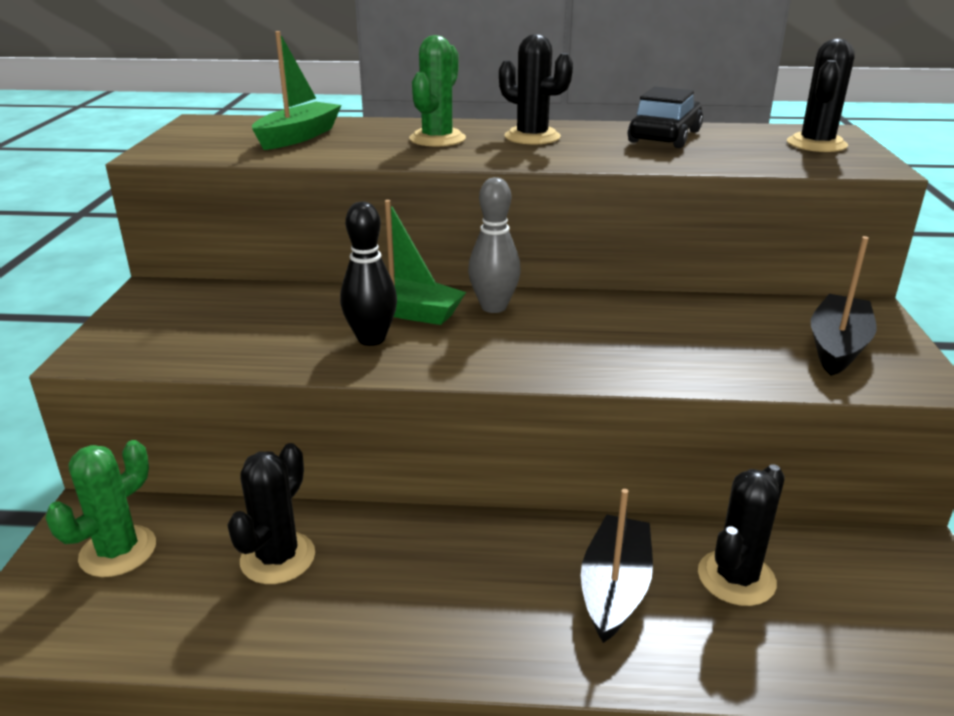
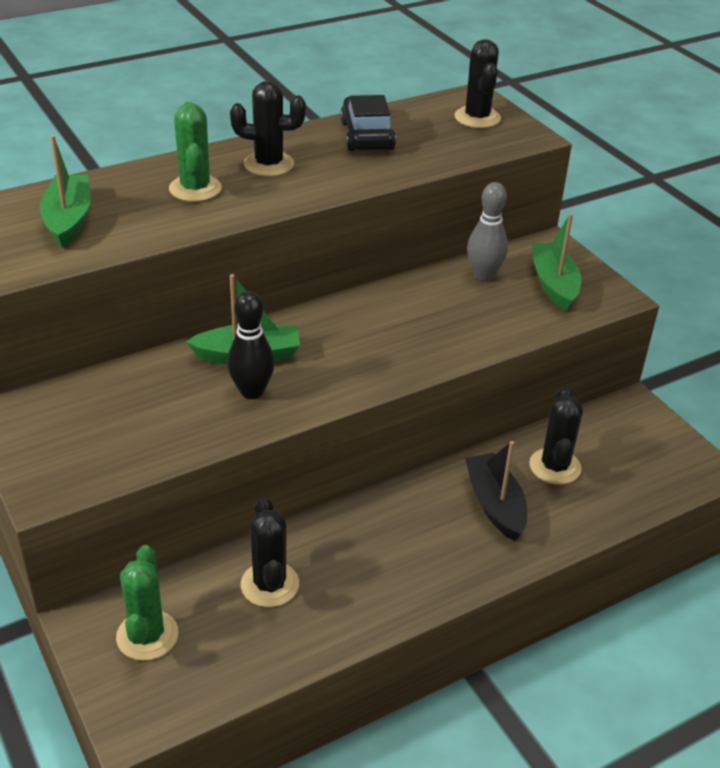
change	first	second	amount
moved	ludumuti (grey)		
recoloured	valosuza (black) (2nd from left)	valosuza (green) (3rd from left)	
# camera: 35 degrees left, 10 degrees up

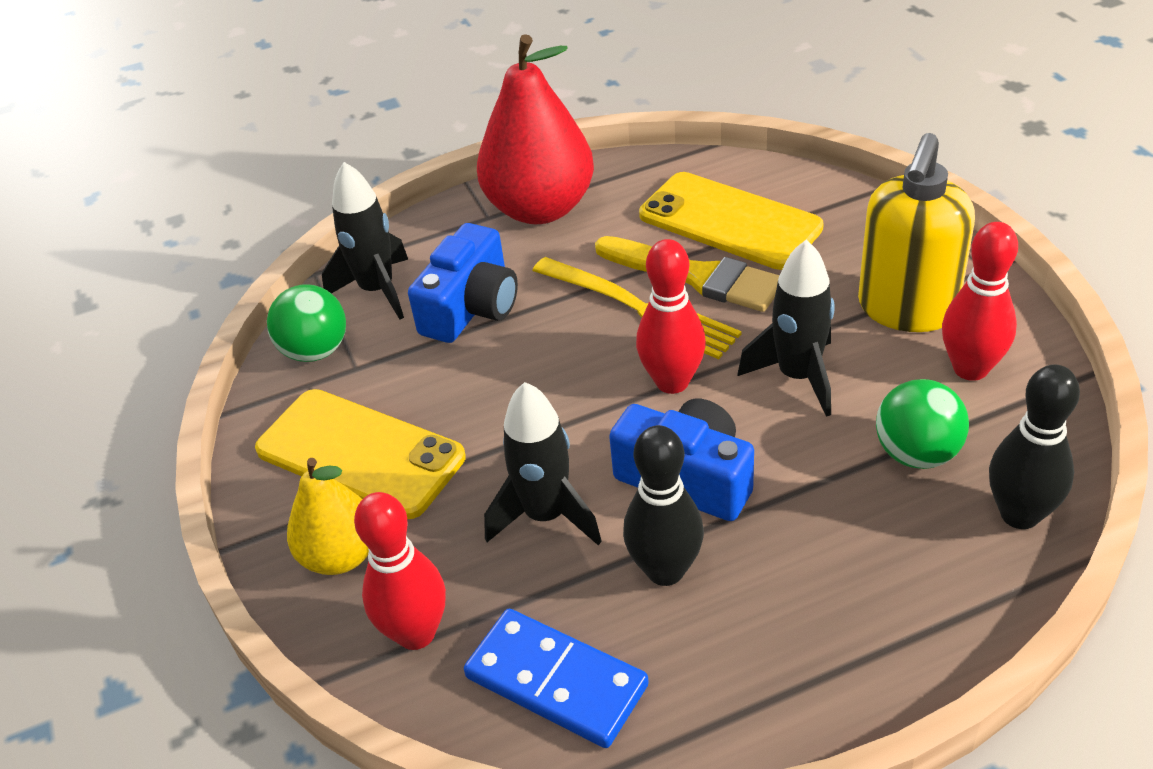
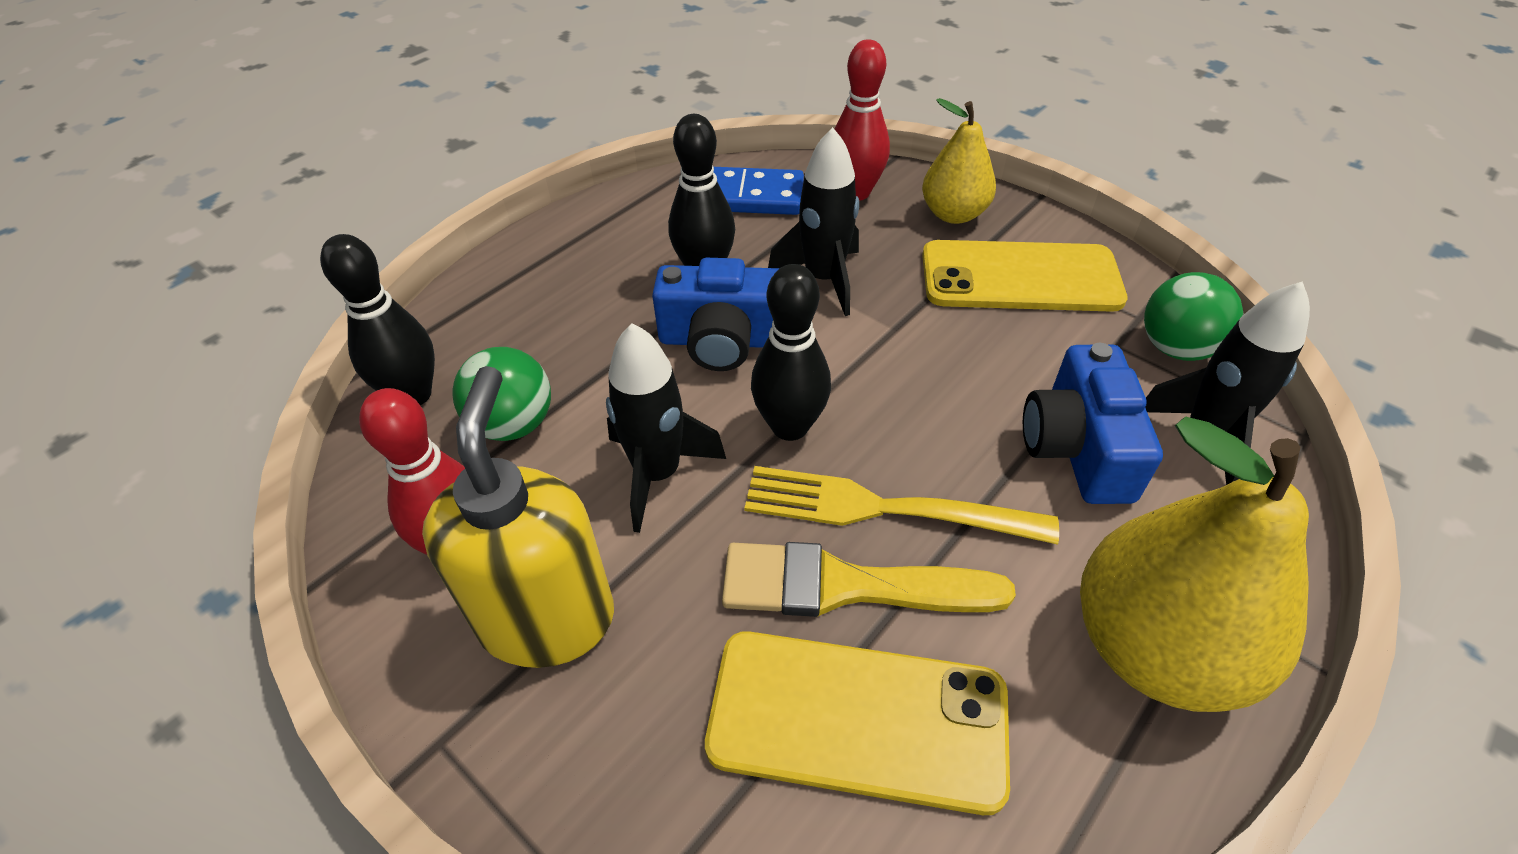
change	first	second	amount
recoloured	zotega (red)	zotega (yellow) (2nd from left)	
recoloured	ludumuti (red) (2nd from left)	ludumuti (black) (3rd from left)	
# camera: 150 degrees right, 5 degrees up

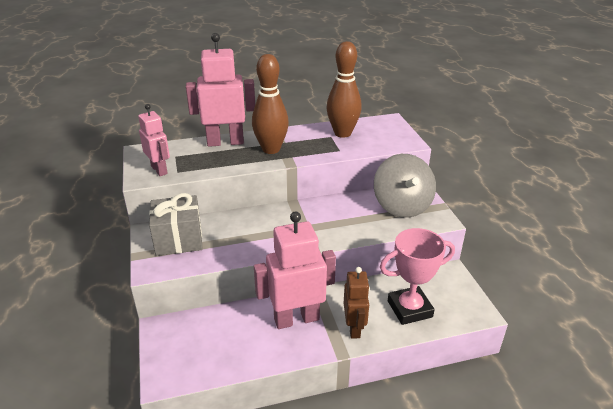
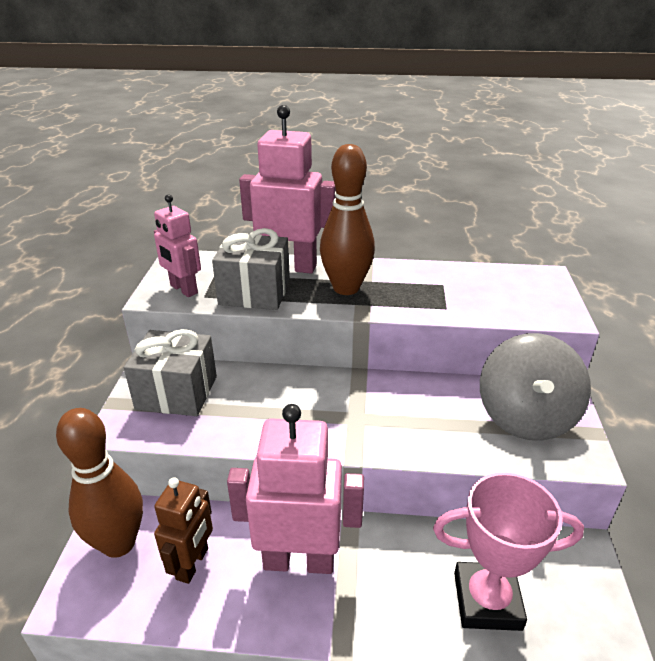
change	first	second	amount
turned	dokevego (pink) (1st from left)		150 degrees clockwise
moved	ludumuti (brown) (2nd from left in the first image)	ludumuti (brown) (1st from left)	
moved	dokevego (brown)		
added		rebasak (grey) (2nd from left)	
# camera: 20 degrees right, 0 degrees up

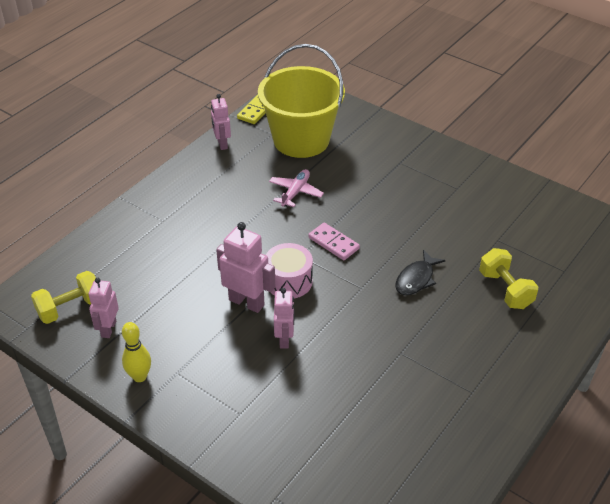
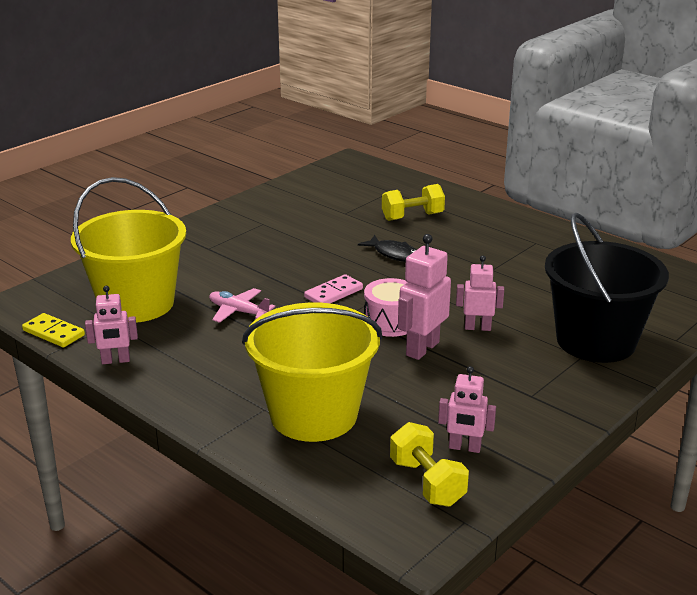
change	first	second	amount
removed	ludumuti (yellow)		
added		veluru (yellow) (2nd from left)	
added		veluru (black)	
# camera: 85 degrees left, 15 degrees down

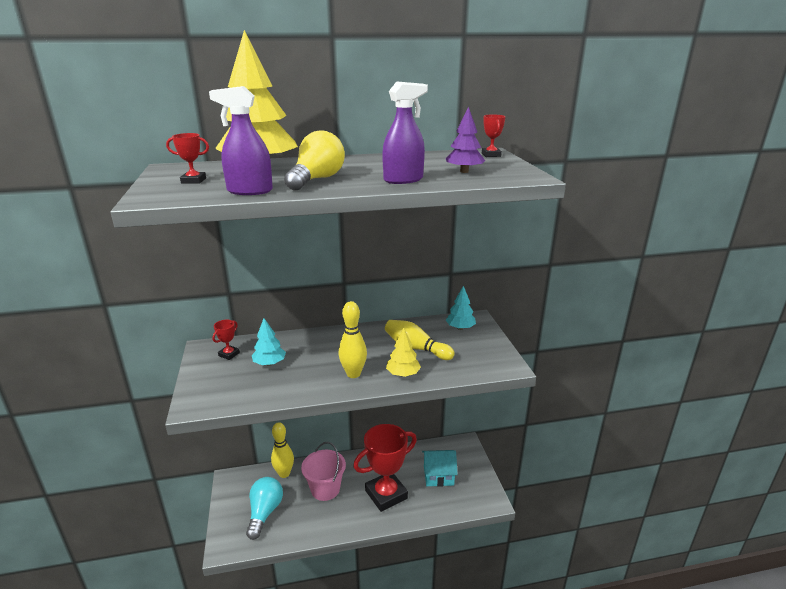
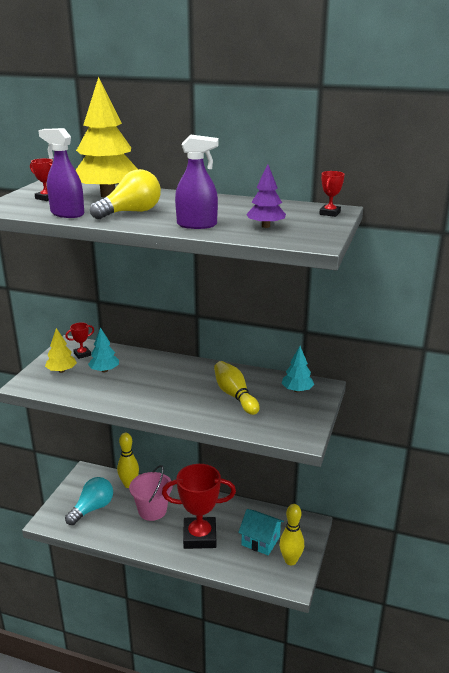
change	first	second	amount
moved	ludumuti (yellow) (2nd from left in the first image)	ludumuti (yellow) (3rd from left)	
moved	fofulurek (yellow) (2nd from left in the first image)	fofulurek (yellow) (1st from left)	
# camera: 30 degrees right, 0 degrees up

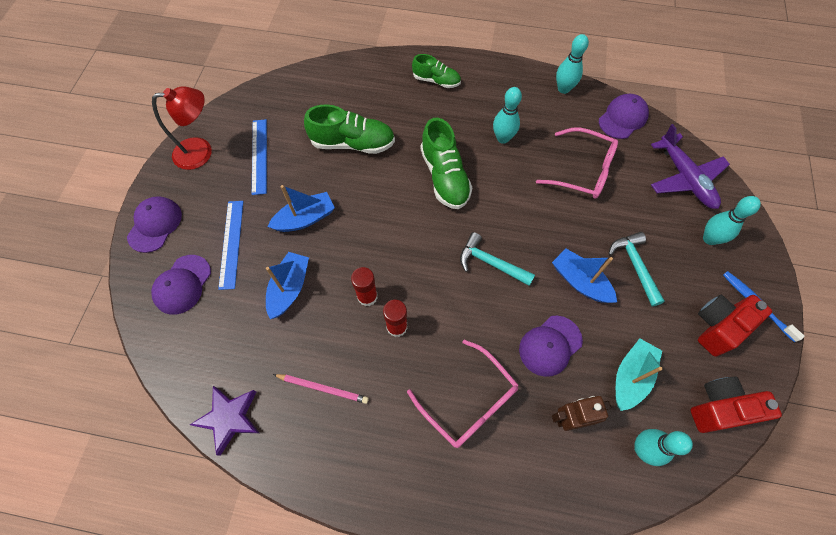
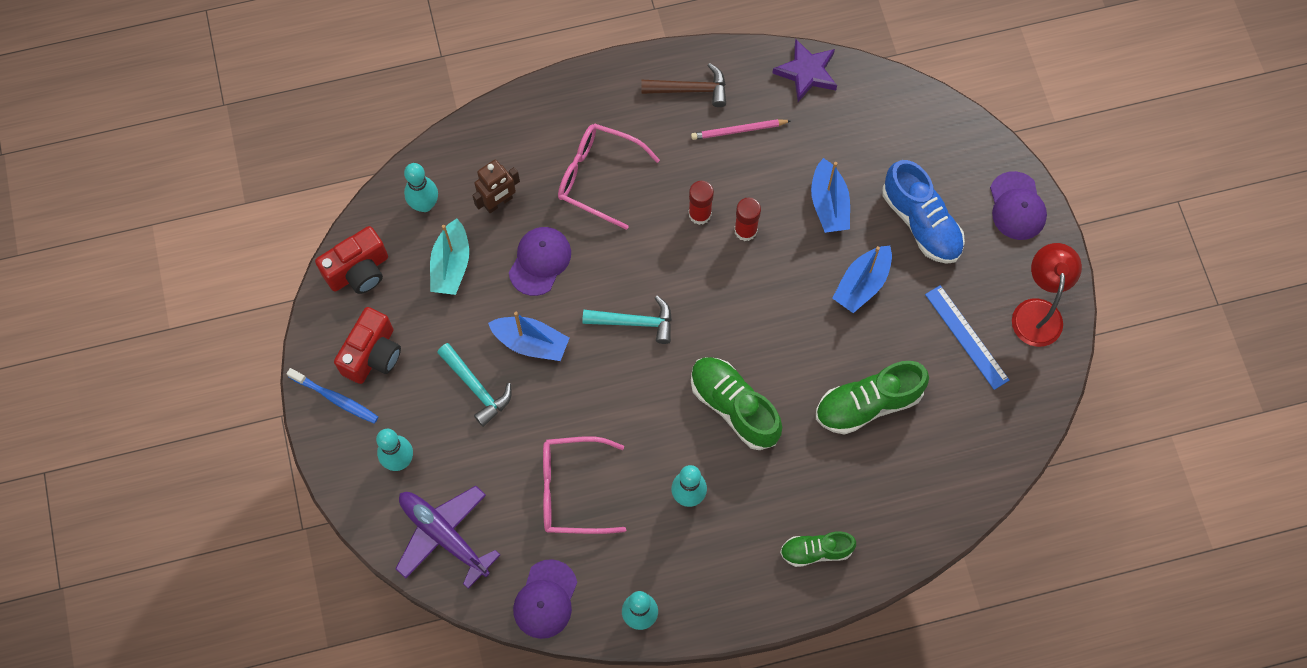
change	first	second	amount
removed	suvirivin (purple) (2nd from left)		
turned	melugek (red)		135 degrees clockwise
replaced	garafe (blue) (1st from left)	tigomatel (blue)	
added		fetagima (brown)	
# camera: 155 degrees right, 5 degrees up

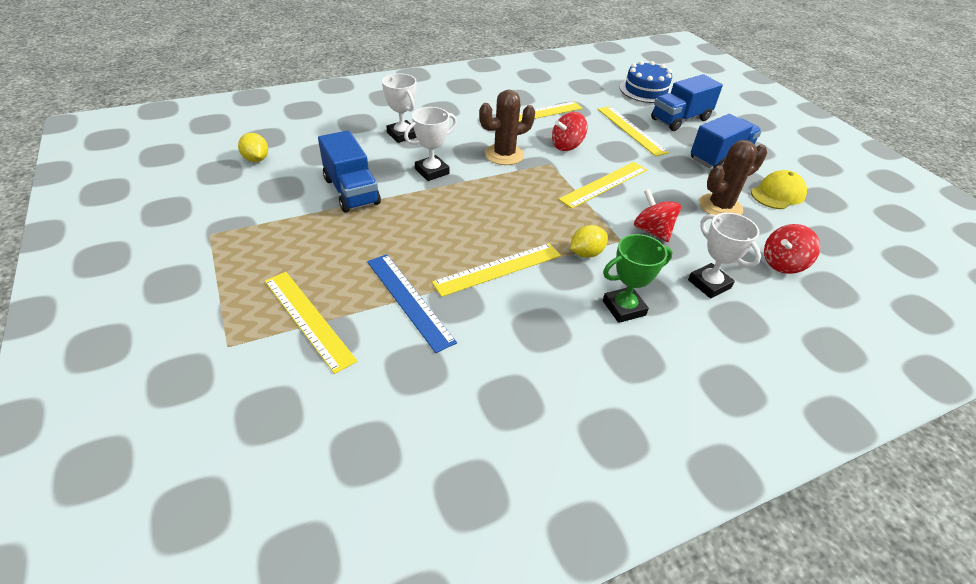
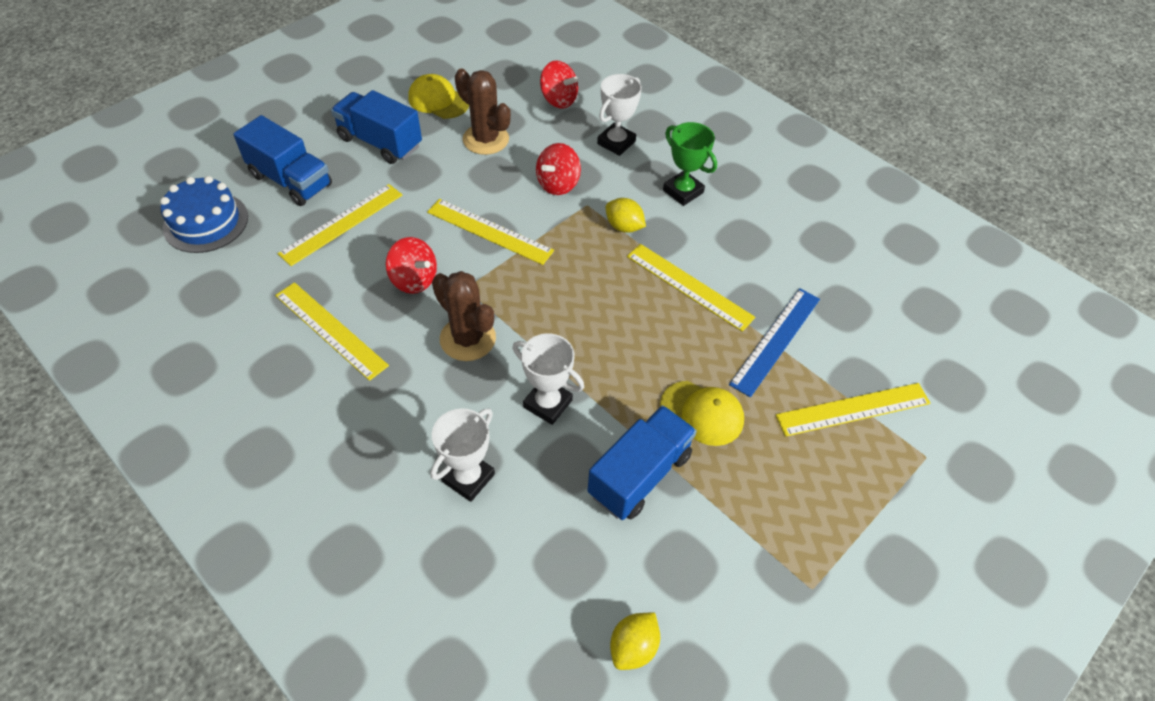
change	first	second	amount
turned	garafe (yellow) (1st from left in the first image)	garafe (yellow) (5th from left)	45 degrees clockwise
added		suvirivin (yellow) (2nd from left)	
# camera: 110 degrees left, 10 degrees up

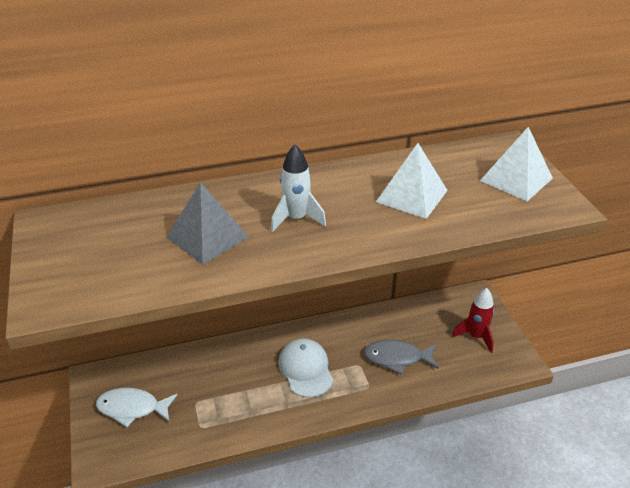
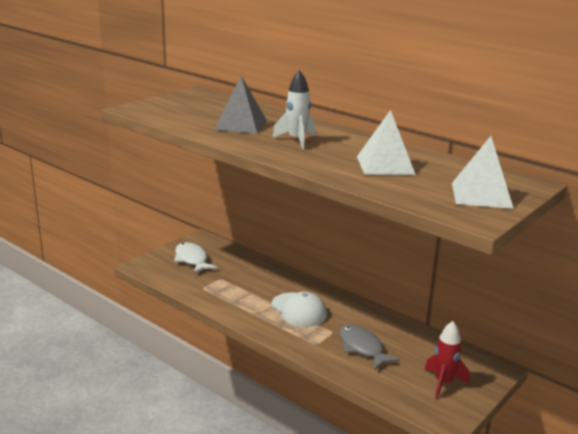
change	first	second	amount
turned	suvirivin (white)		105 degrees clockwise
# camera: 55 degrees right, 15 degrees down

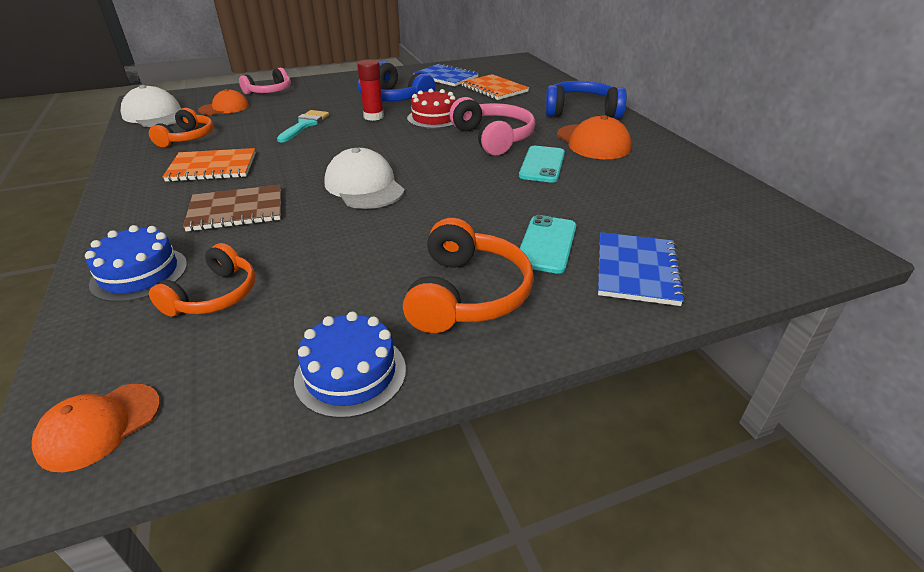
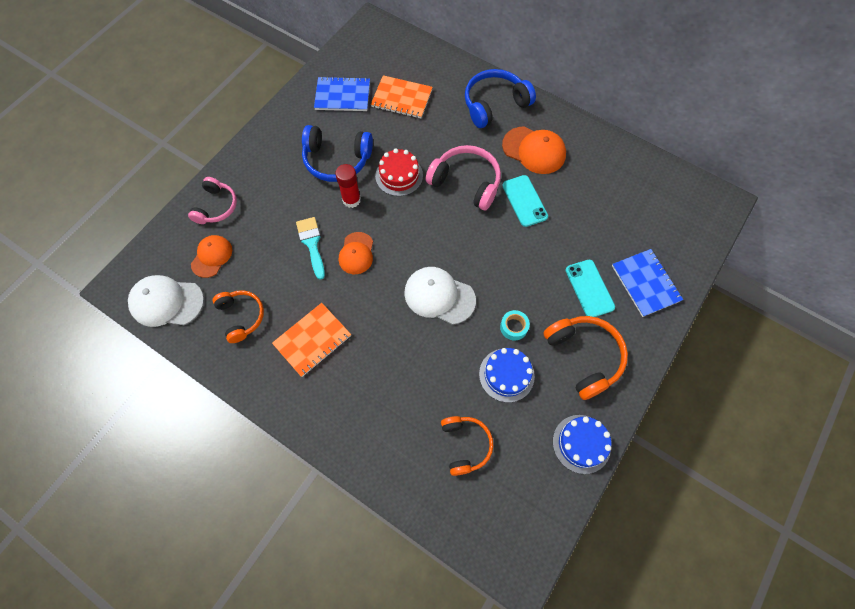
change	first	second	amount
moved	suvirivin (orange) (1st from left in the first image)	suvirivin (orange) (2nd from left)	
moved	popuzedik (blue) (1st from left)		
removed	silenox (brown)		
added		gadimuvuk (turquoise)	
# camera: 35 degrees left, 30 degrees up

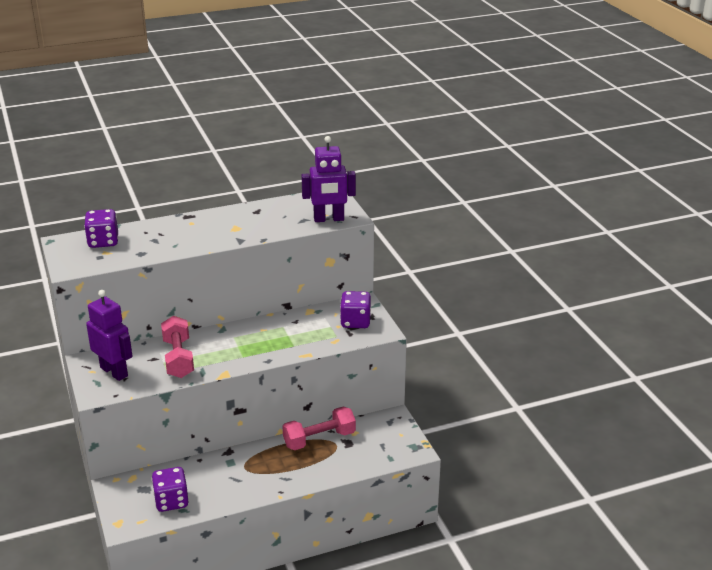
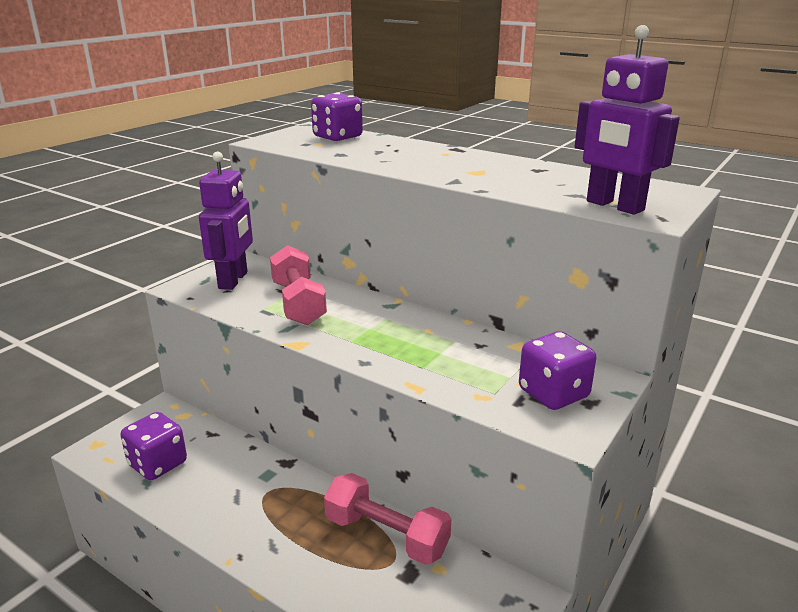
change	first	second	amount
turned	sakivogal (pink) (1st from left)		60 degrees counterclockwise
# camera: 55 degrees right, 5 degrees down

